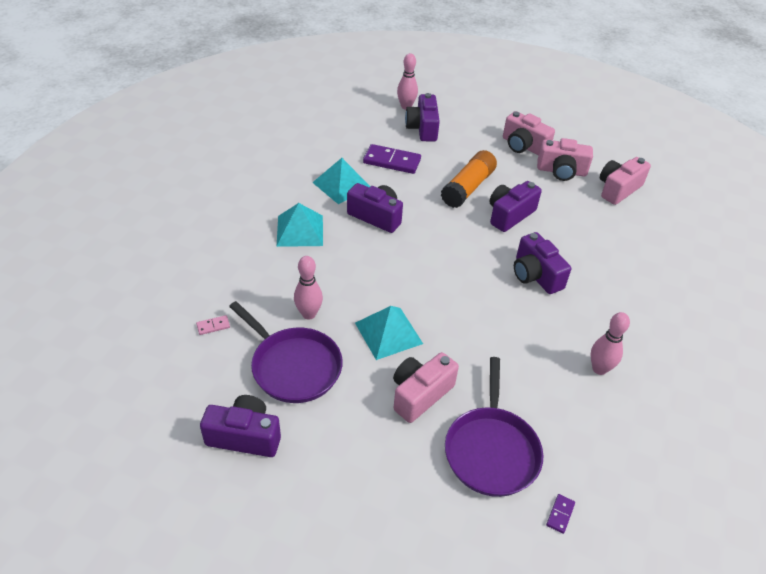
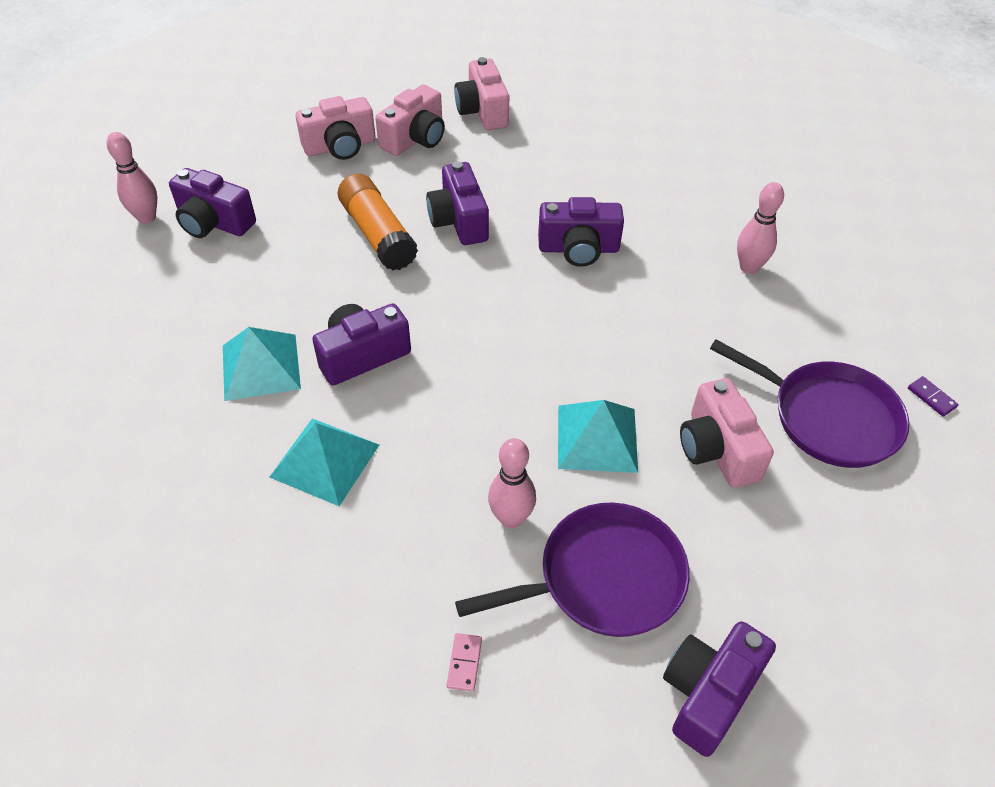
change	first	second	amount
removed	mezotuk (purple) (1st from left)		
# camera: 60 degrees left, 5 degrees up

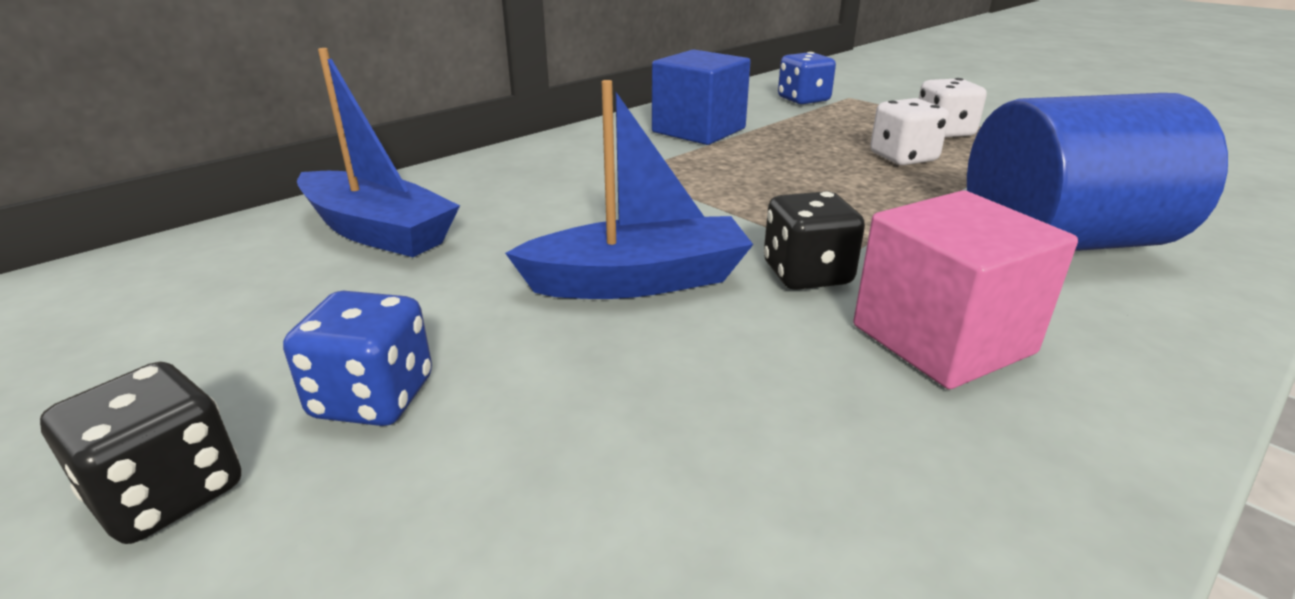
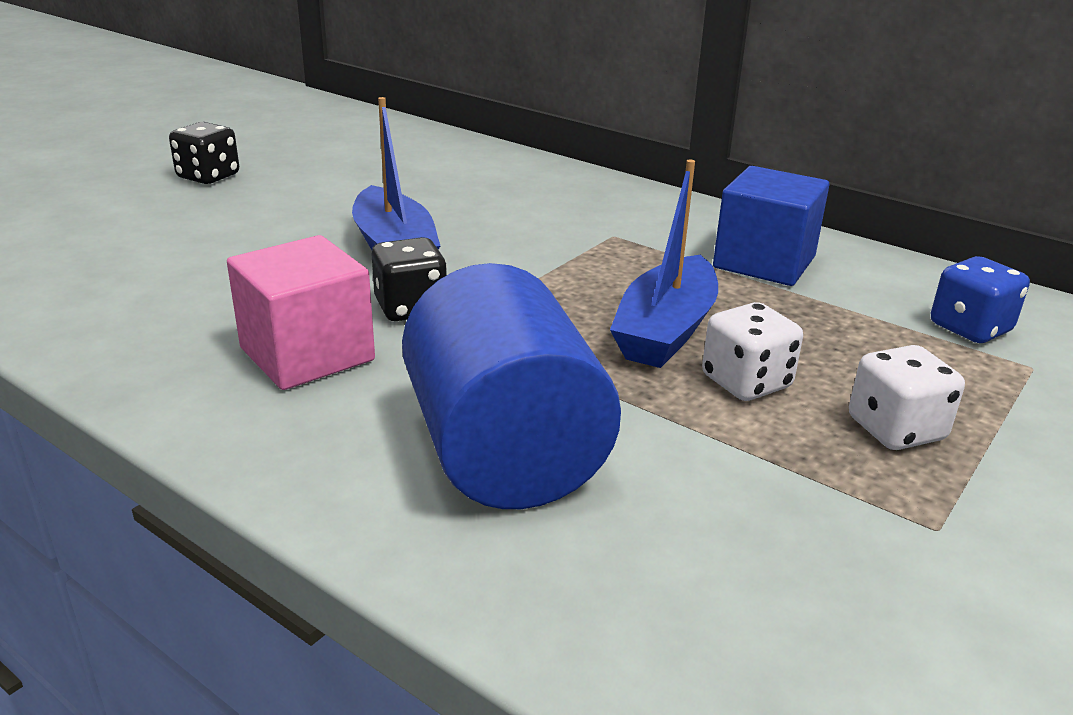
change	first	second	amount
removed	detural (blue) (1st from left)		
moved	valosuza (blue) (1st from left in the first image)	valosuza (blue) (2nd from left)	
# camera: 80 degrees right, 0 degrees up

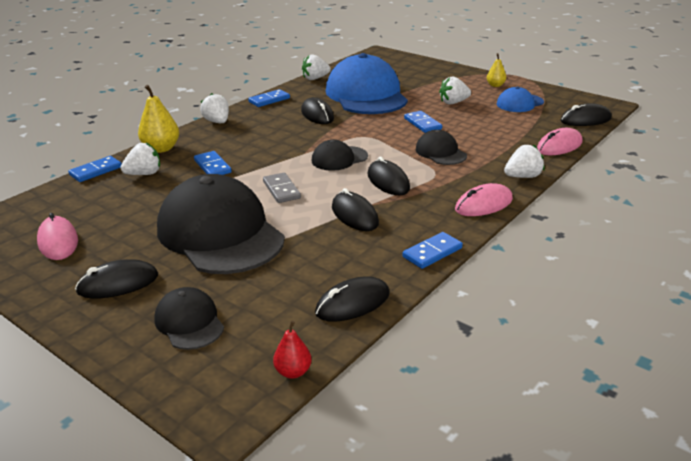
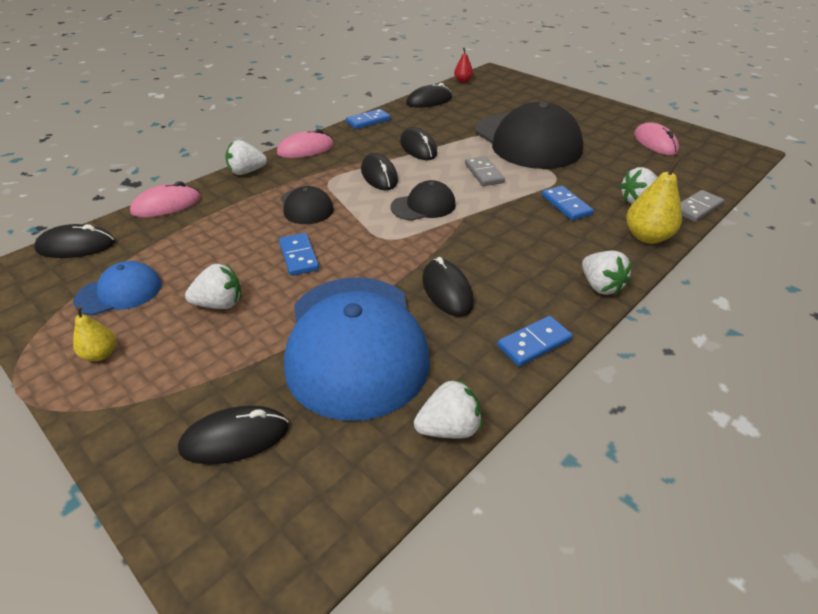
change	first	second	amount
recoloured	mezotuk (blue) (1st from left)	mezotuk (grey) (2nd from left)	
moved	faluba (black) (1st from left in the first image)	faluba (black) (2nd from left)	
removed	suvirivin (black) (1st from left)		
# camera: 175 degrees left, 10 degrees up

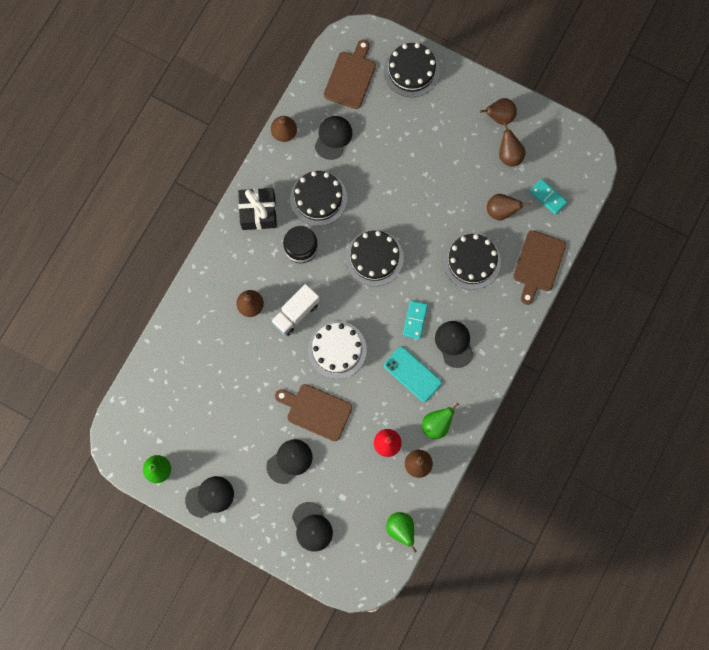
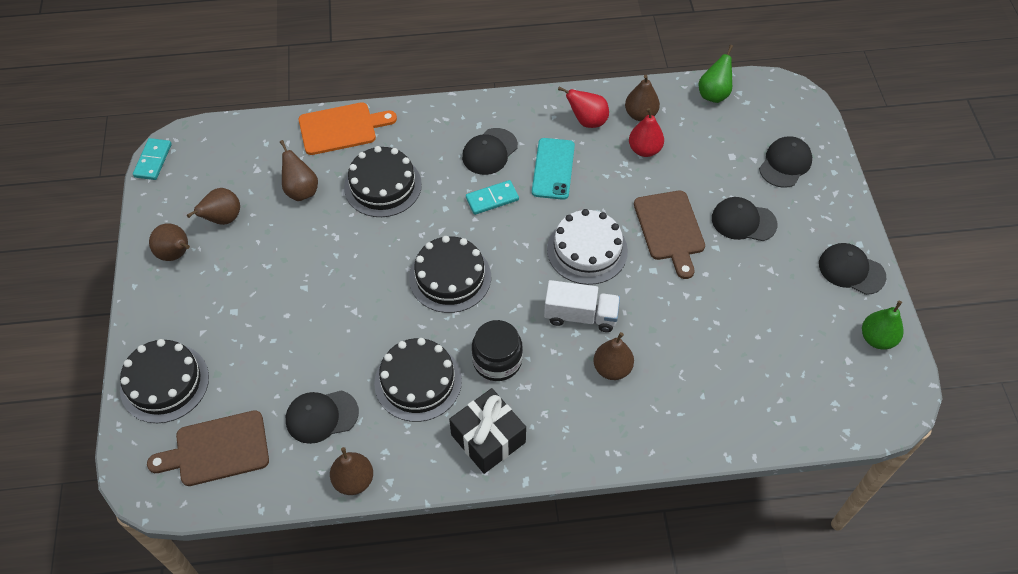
change	first	second	amount
recoloured	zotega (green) (3rd from left)	zotega (red) (1st from left)	
recoloured	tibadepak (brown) (3rd from left)	tibadepak (orange)	
moved	mezotuk (turquoise) (2nd from left in the first image)	mezotuk (turquoise) (1st from left)	
# camera: 125 degrees left, 20 degrees down

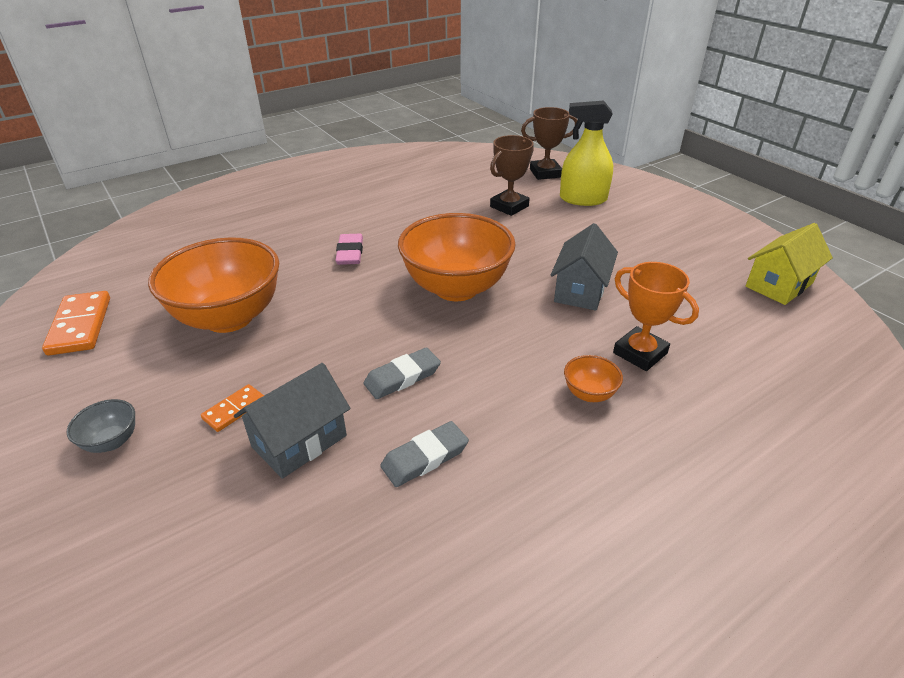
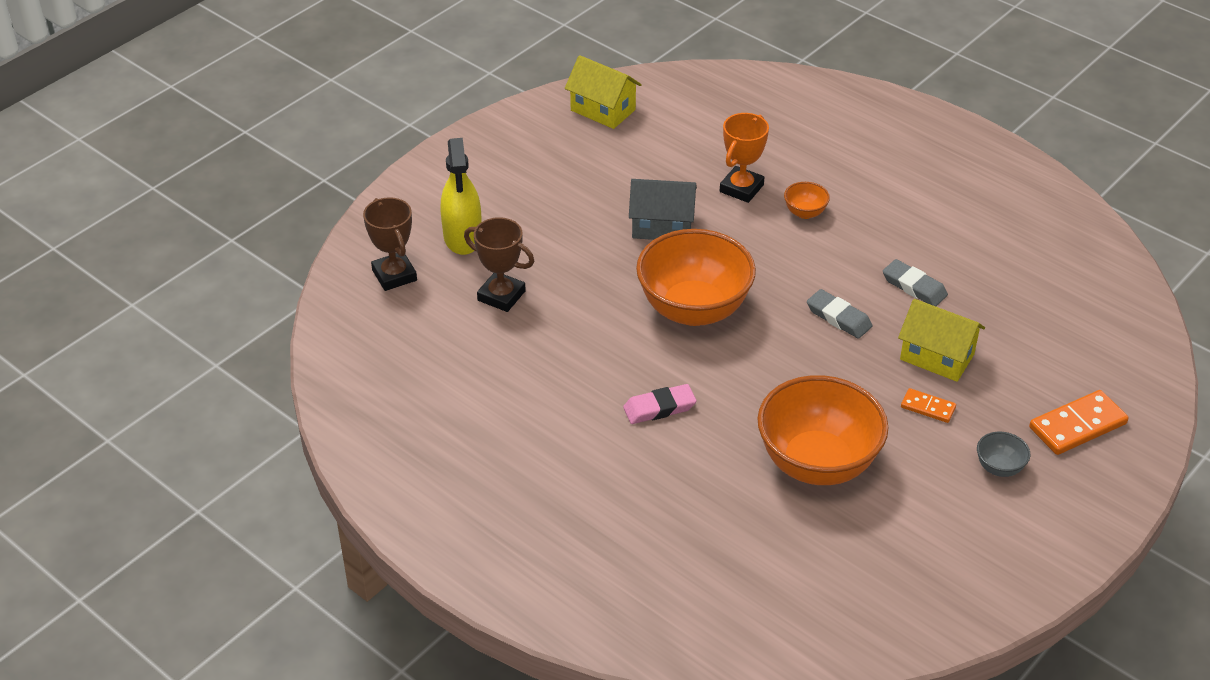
change	first	second	amount
moved	mezotuk (orange) (1st from left in the first image)	mezotuk (orange) (2nd from left)	
recoloured	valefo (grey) (1st from left)	valefo (yellow) (2nd from left)	
# camera: 105 degrees left, 5 degrees up

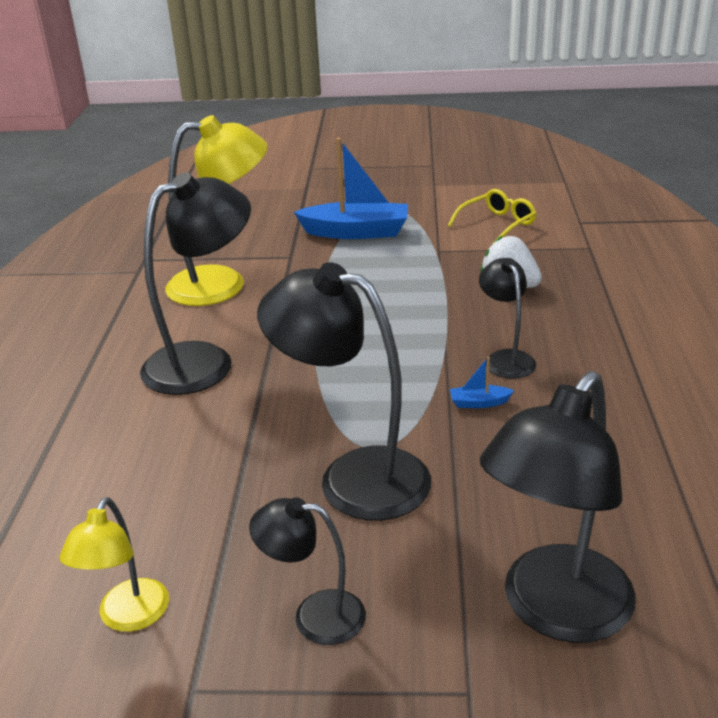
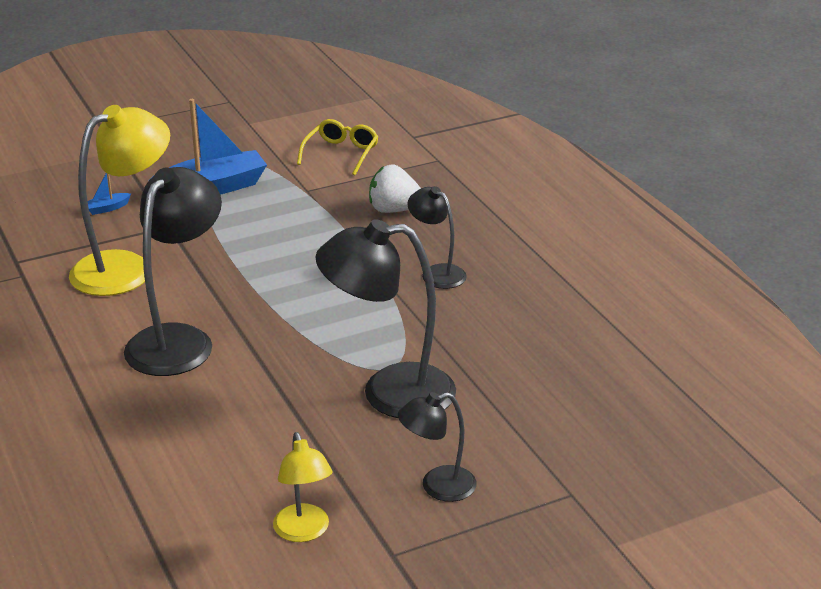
change	first	second	amount
moved	valosuza (blue) (2nd from left in the first image)	valosuza (blue) (1st from left)	
removed	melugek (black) (5th from left)		
# camera: 30 degrees left, 0 degrees up

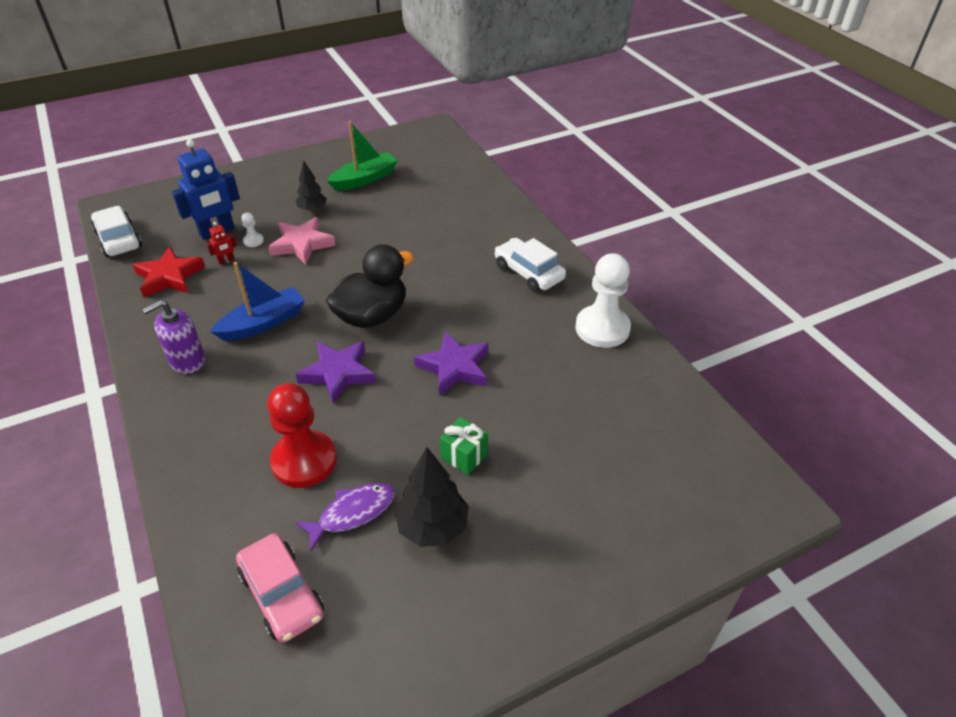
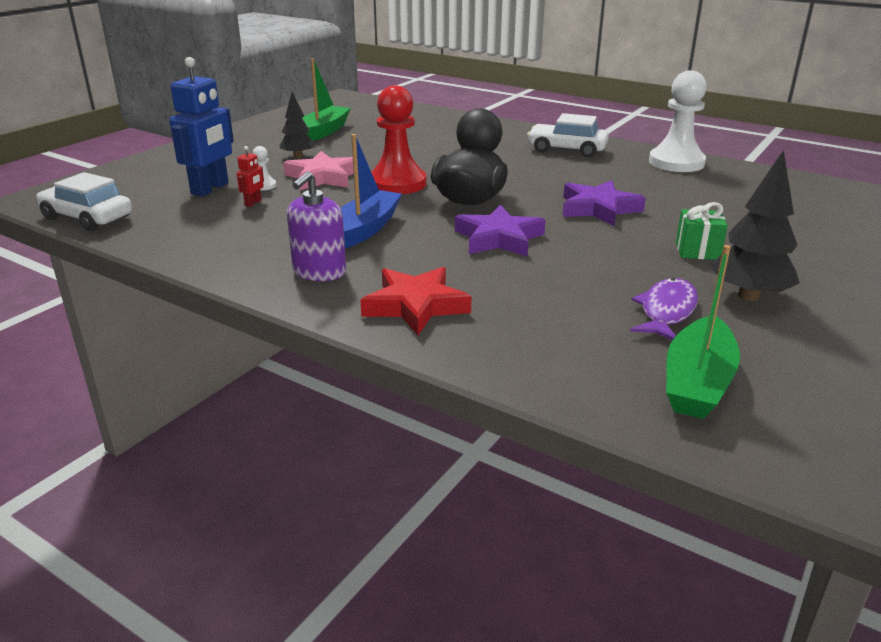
change	first	second	amount
moved	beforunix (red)		
replaced	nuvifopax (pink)	valosuza (green) (2nd from left)	
moved	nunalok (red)		
# camera: 30 degrees left, 15 degrees down

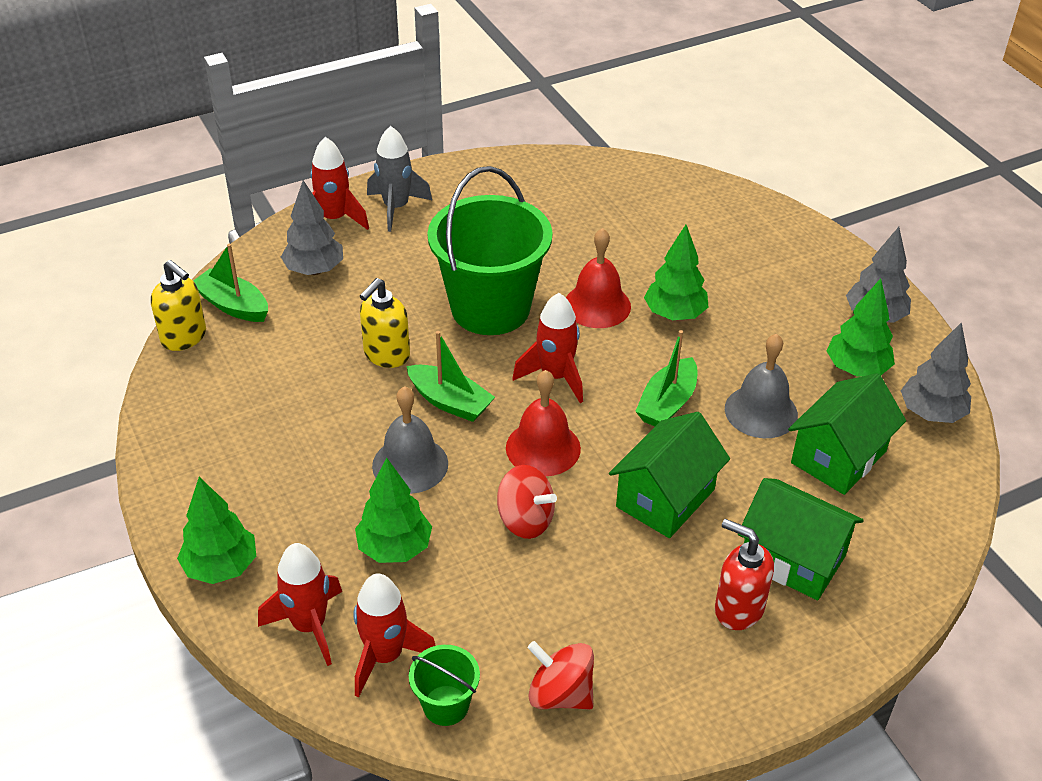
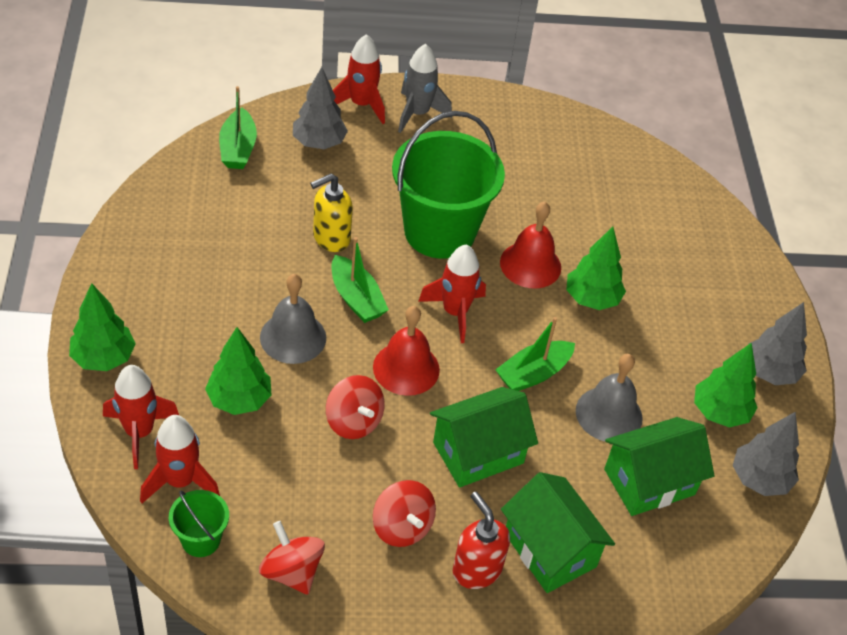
change	first	second	amount
removed	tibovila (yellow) (1st from left)		
turned	valosuza (green) (1st from left)		150 degrees counterclockwise
added		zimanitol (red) (3rd from left)	
# camera: 20 degrees right, 5 degrees up

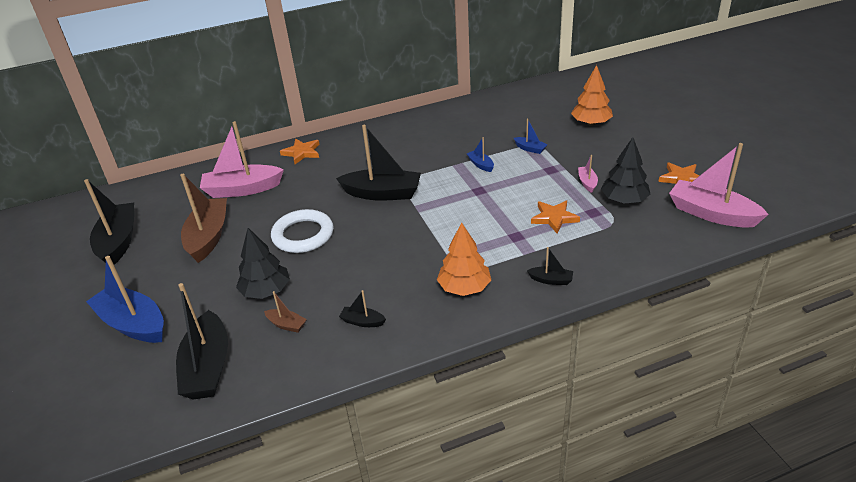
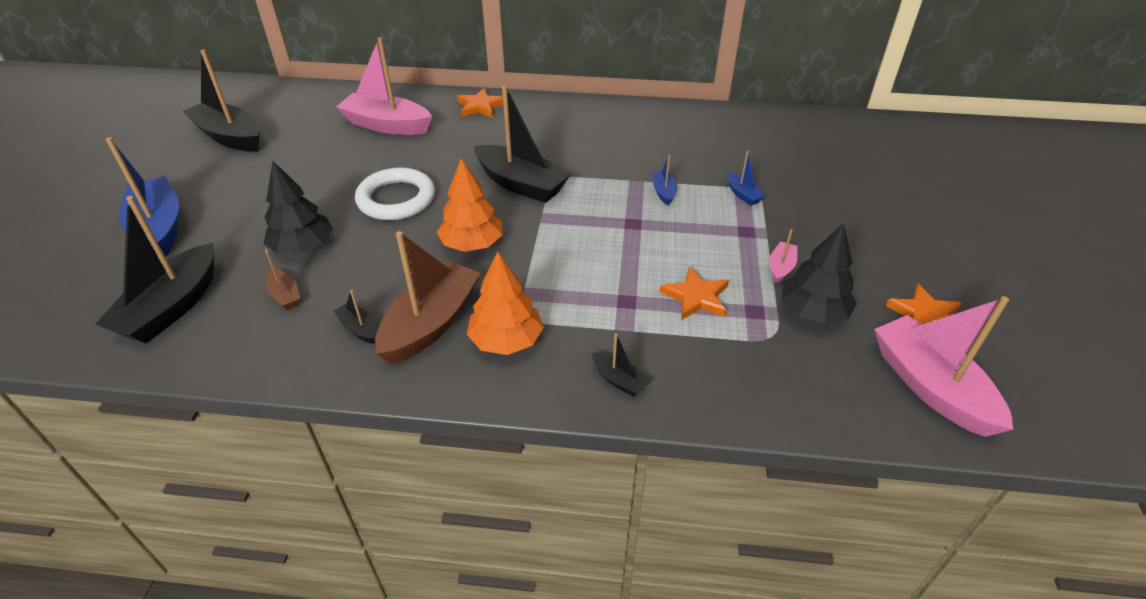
change	first	second	amount
turned	valosuza (black) (1st from left in the first image)	valosuza (black) (2nd from left)	75 degrees counterclockwise
moved	valosuza (brown) (1st from left in the first image)	valosuza (brown) (2nd from left)	
moved	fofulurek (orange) (2nd from left in the first image)	fofulurek (orange) (1st from left)	
# camera: 25 degrees right, 5 degrees up

